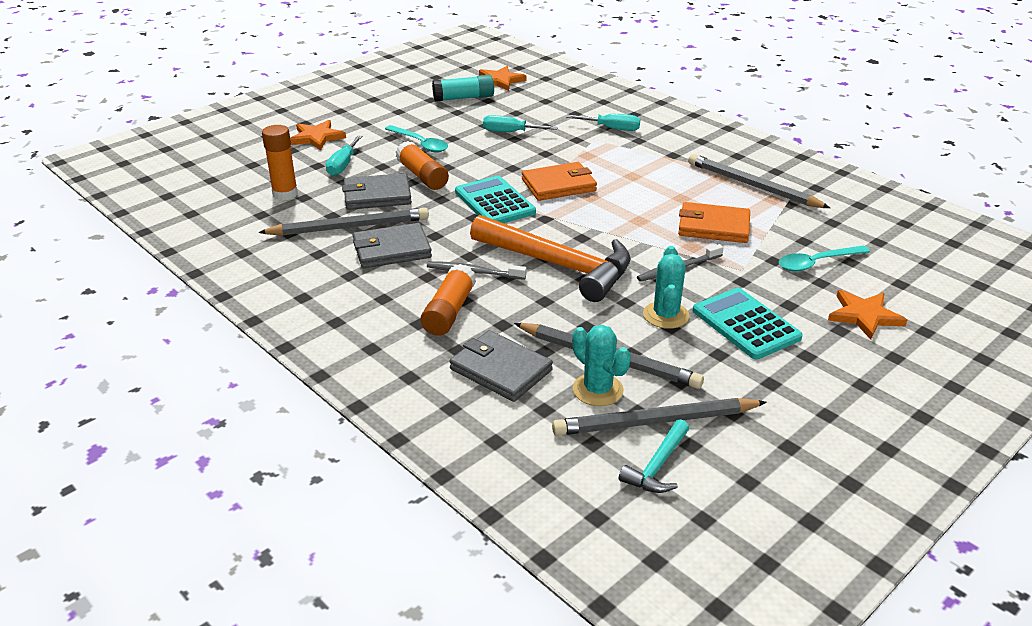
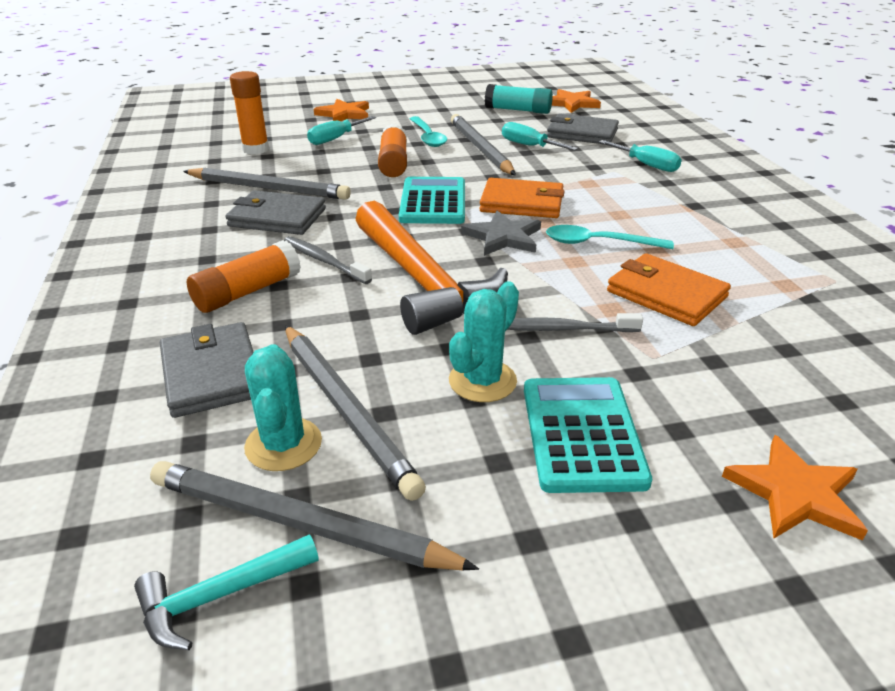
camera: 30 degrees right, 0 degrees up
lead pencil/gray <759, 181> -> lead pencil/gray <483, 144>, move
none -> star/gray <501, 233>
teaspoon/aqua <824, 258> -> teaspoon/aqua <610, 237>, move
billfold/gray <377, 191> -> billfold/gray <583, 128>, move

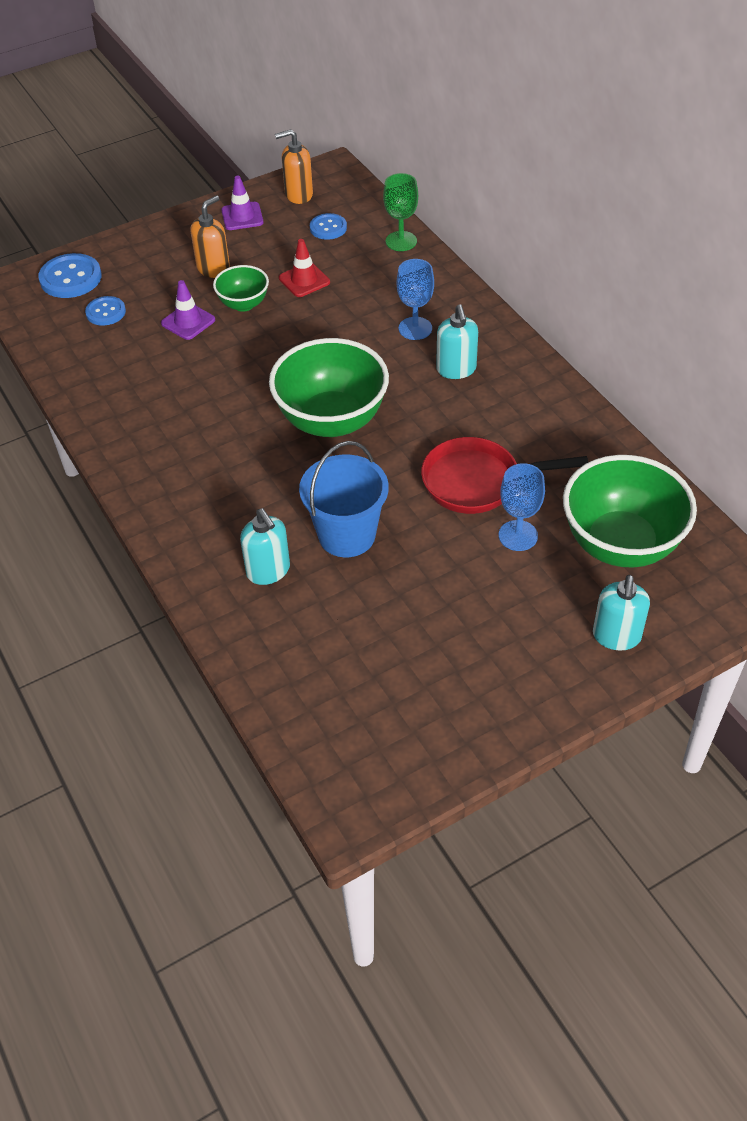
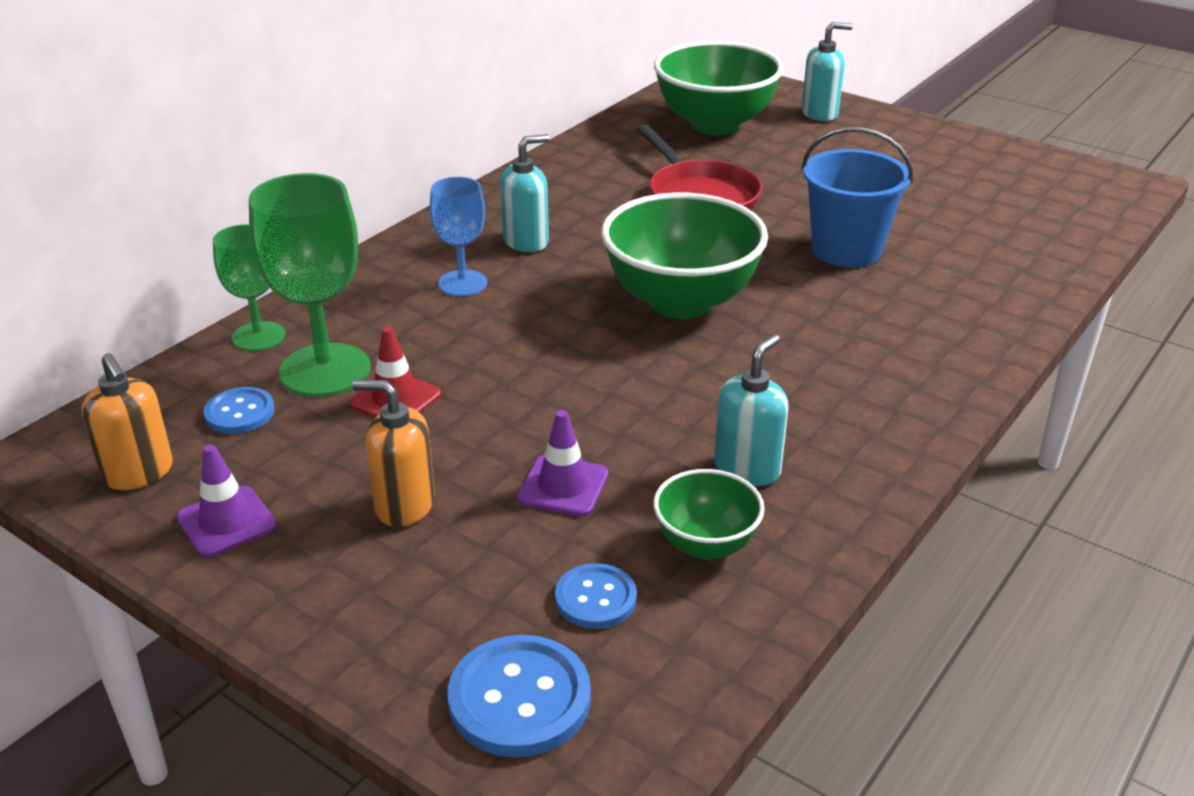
camera: 115 degrees left, 15 degrees down
none -> wine glass/emerald <309, 285>
deep dish/emerald <241, 288> -> deep dish/emerald <709, 514>, move
soap pump/aqua <265, 546> -> soap pump/aqua <751, 410>, move
wine glass/royal blue <522, 507> -> none

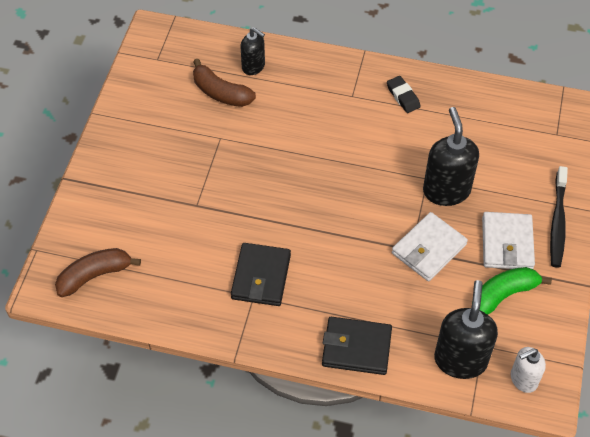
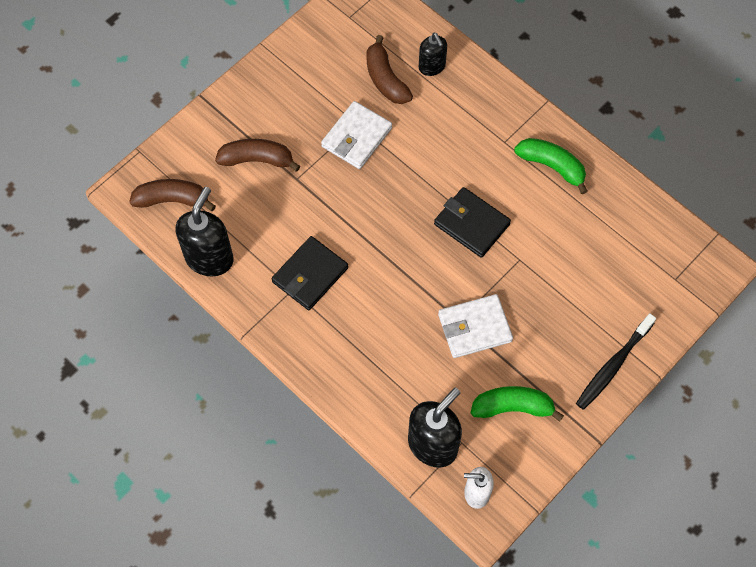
camera: 30 degrees right, 10 degrees up
soap pump/black <451, 156> -> soap pump/black <205, 232>, move
none -> banana/brown <257, 155>
billfold/pure white <508, 240> -> billfold/pure white <356, 135>, move
billfold/black <357, 346> -> billfold/black <472, 222>, move
gum eraser/black <404, 94> -> banana/emerald <551, 166>

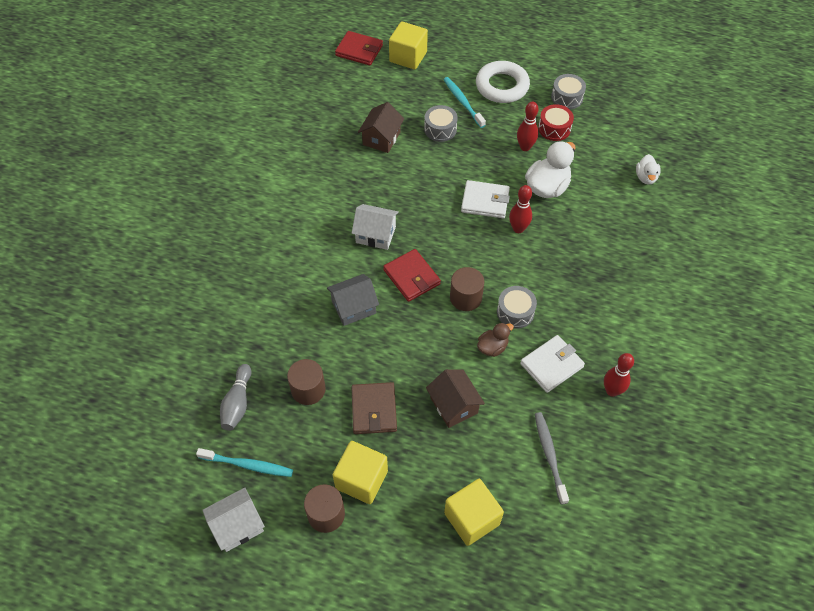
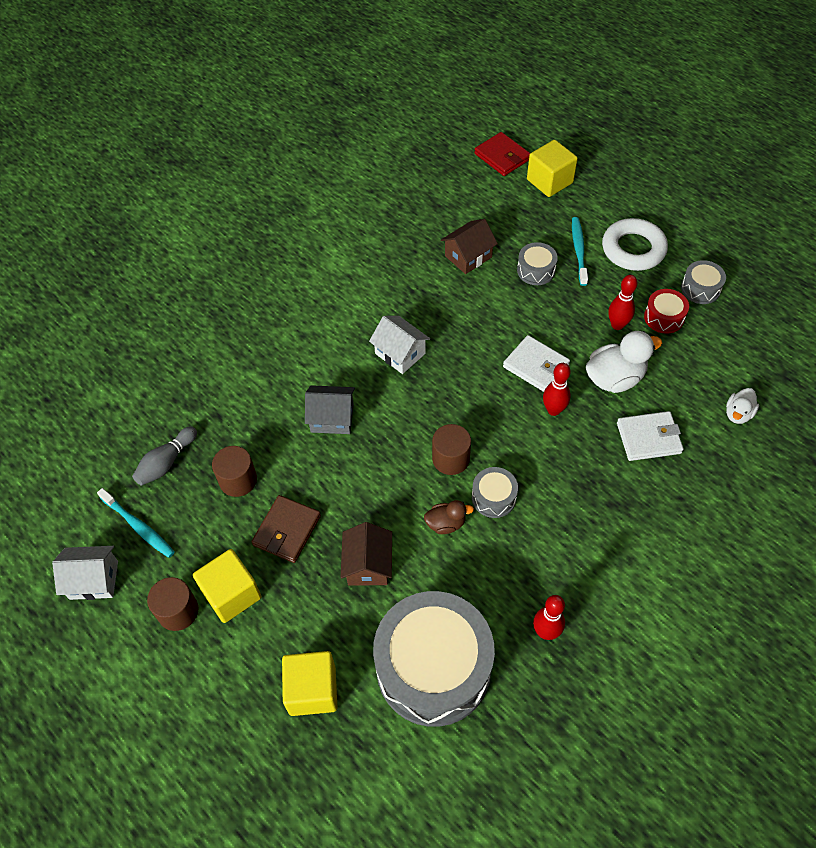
camera: 30 degrees right, 0 degrees up
dental brush/gray <552, 458> -> snare drum/gray <434, 659>
billfold/pure white <552, 364> -> billfold/pure white <650, 436>, move
billfold/red <412, 275> -> none

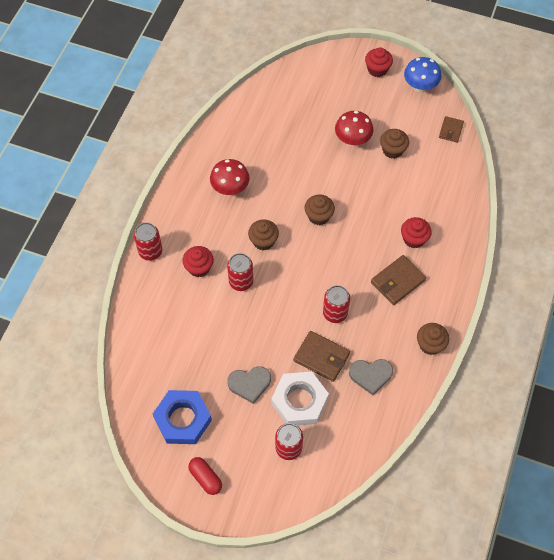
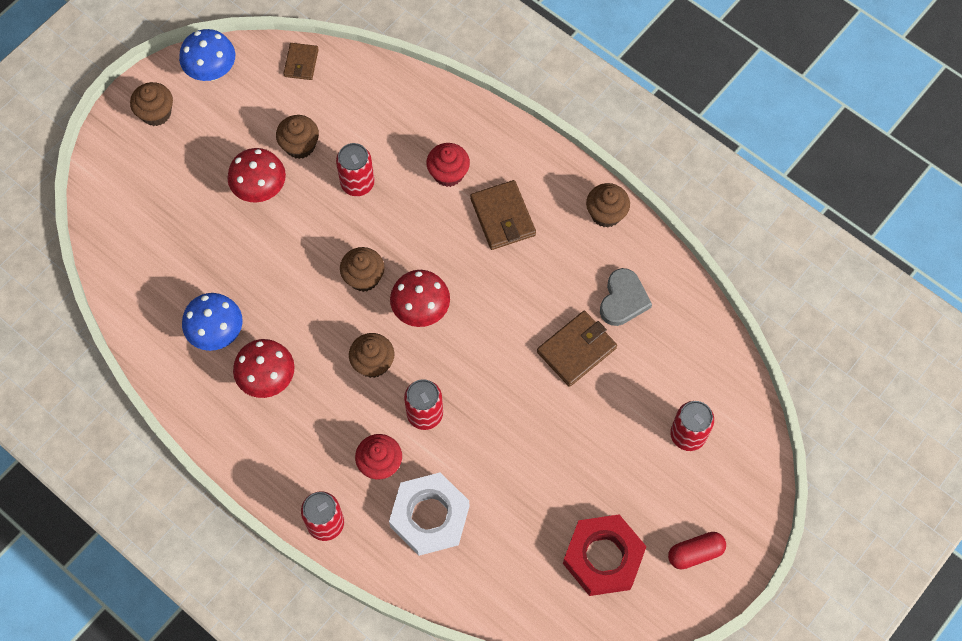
camera: 70 degrees left, 5 degrees up
cupcake/red <379, 62> -> cupcake/brown <151, 104>
none -> fungus/royal blue <212, 322>
billfold/brown <451, 129> -> billfold/brown <301, 61>, 60 degrees clockwise
tin/red <336, 304> -> tin/red <355, 169>, move
nut/pure white <300, 398> -> nut/pure white <429, 514>, move
none -> fungus/red <420, 298>
nut/royal blue <182, 417> -> nut/red <605, 555>
love heart/gray <249, 385> -> none

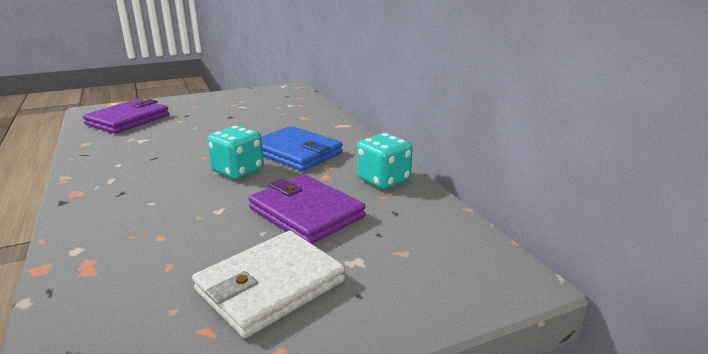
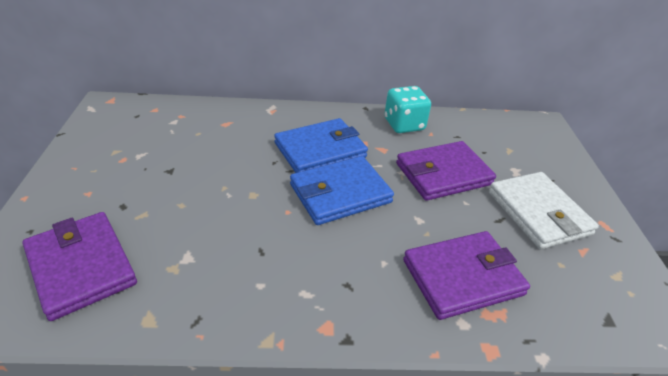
camera: 70 degrees left, 15 degrees up
dice/aqua <235, 152> -> billfold/royal blue <342, 190>
none -> billfold/royal purple <466, 275>

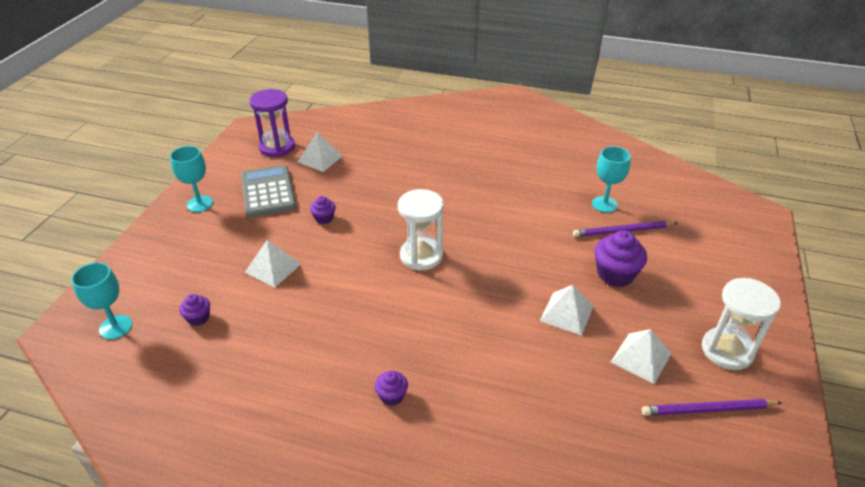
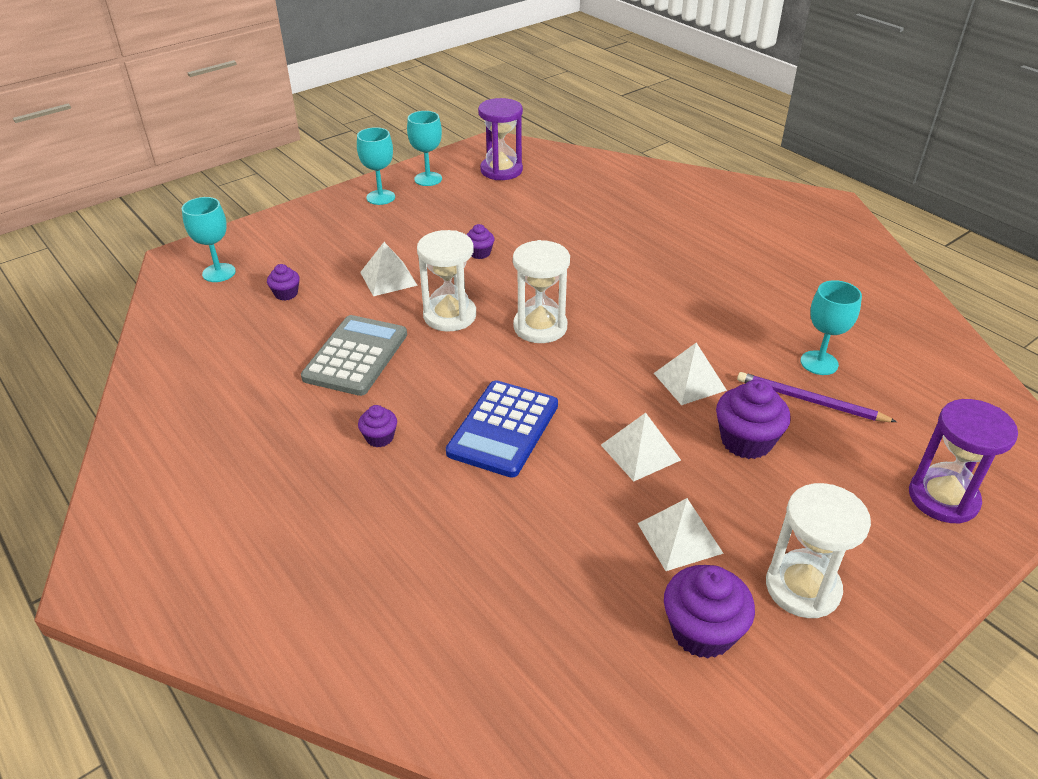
camera: 35 degrees right, 0 degrees up
calculator/gray <268, 191> -> calculator/gray <354, 355>, move
none -> wine glass/aqua <424, 148>
none -> sandglass/pure white <446, 280>
none -> calculator/royal blue <502, 429>
pyramid shape/pure white <320, 152> -> pyramid shape/pure white <690, 374>, move
lead pencil/royal purple <712, 407> -> cupcake/royal purple <709, 612>
none -> sandglass/royal purple <963, 461>

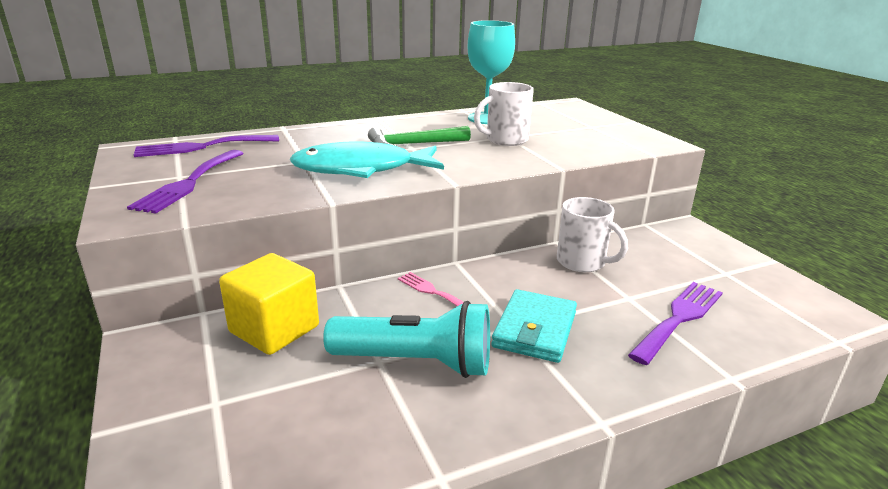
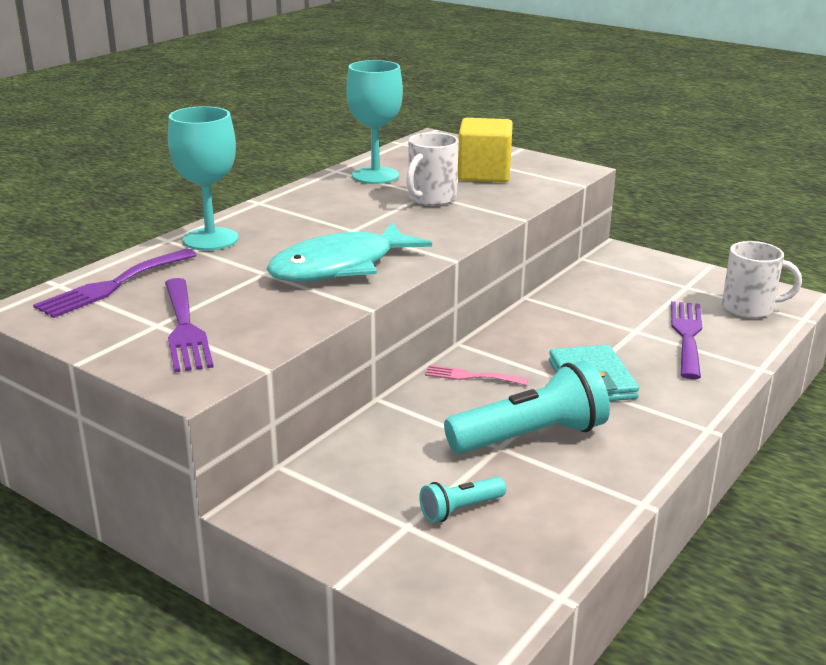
camera: 30 degrees left, 0 degrees up
none -> wine glass/aqua <203, 178>
none -> torch/aqua <462, 500>
block/golden <269, 304> -> block/golden <485, 150>, move
coffee mug/pure white <592, 234> -> coffee mug/pure white <762, 279>, move
claw hammer/emerald <419, 136> -> none

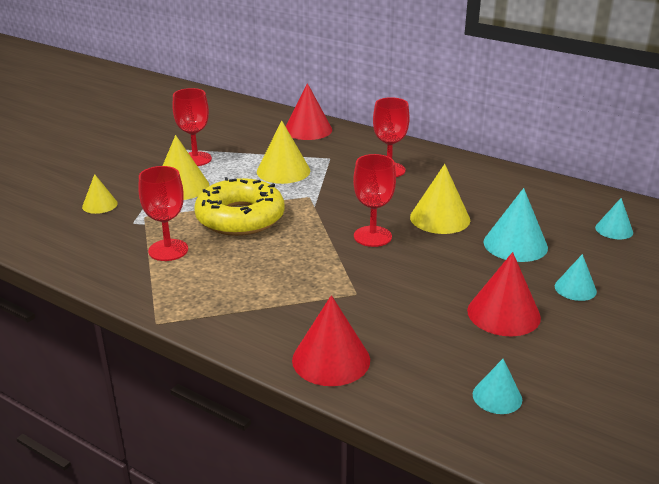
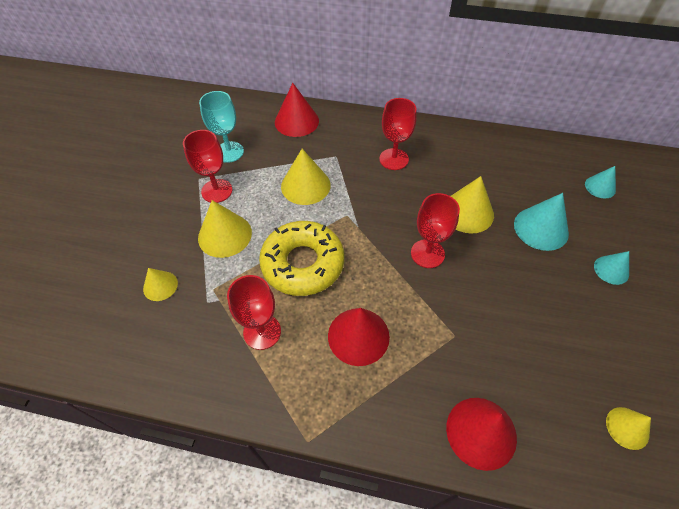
camera: 20 degrees left, 25 degrees up
none -> wine glass/aqua <221, 127>
cone shape/red <504, 294> -> cone shape/red <359, 337>, move
cone shape/aqua <497, 386> -> cone shape/golden <628, 428>

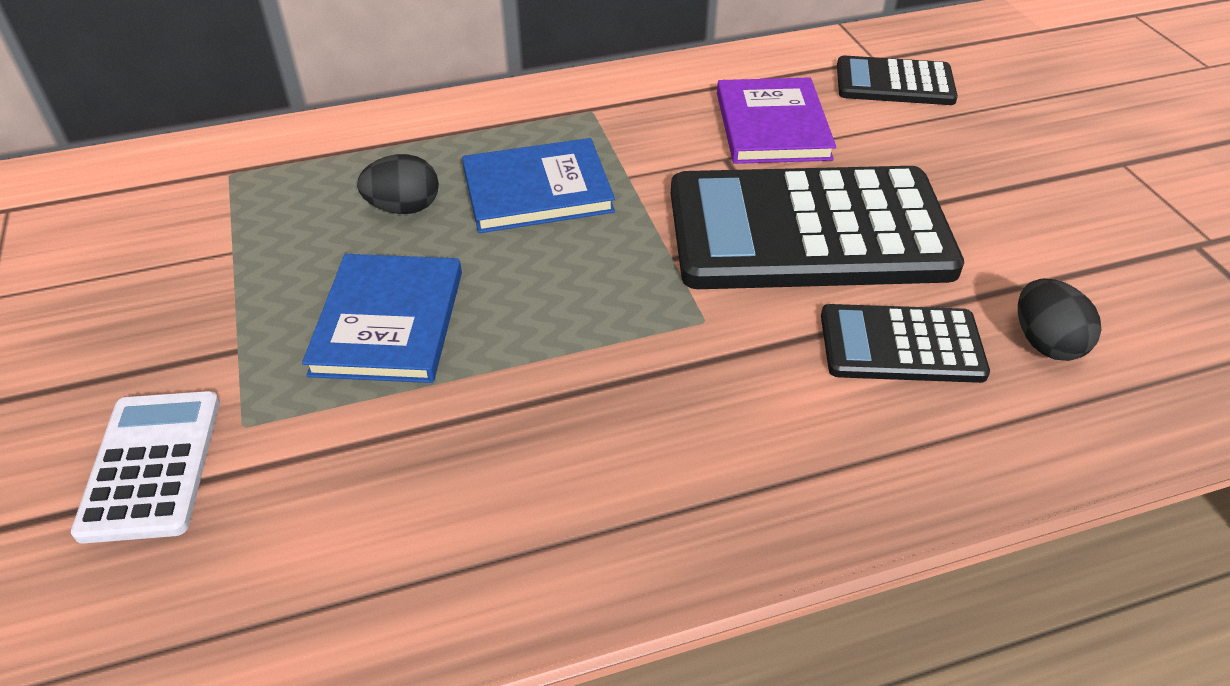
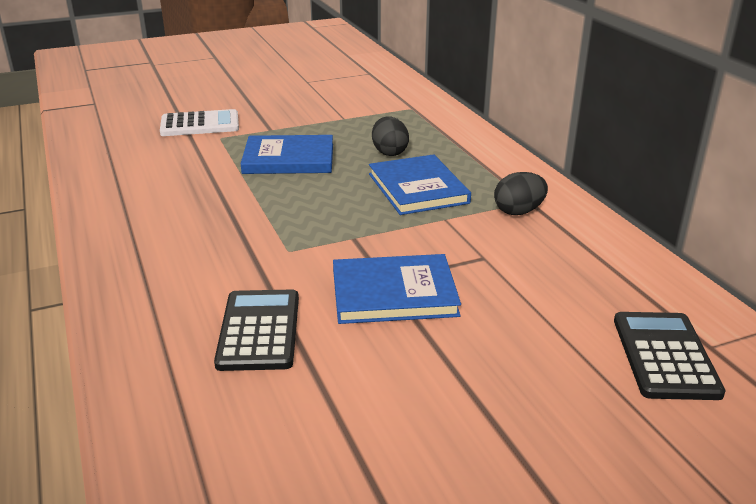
camera: 85 degrees right, 15 degrees down
calculator/black <817, 227> -> hardcover/royal blue <397, 289>
egg shape/black <1059, 320> -> egg shape/black <521, 193>, move
hardcover/royal purple <776, 121> -> none

